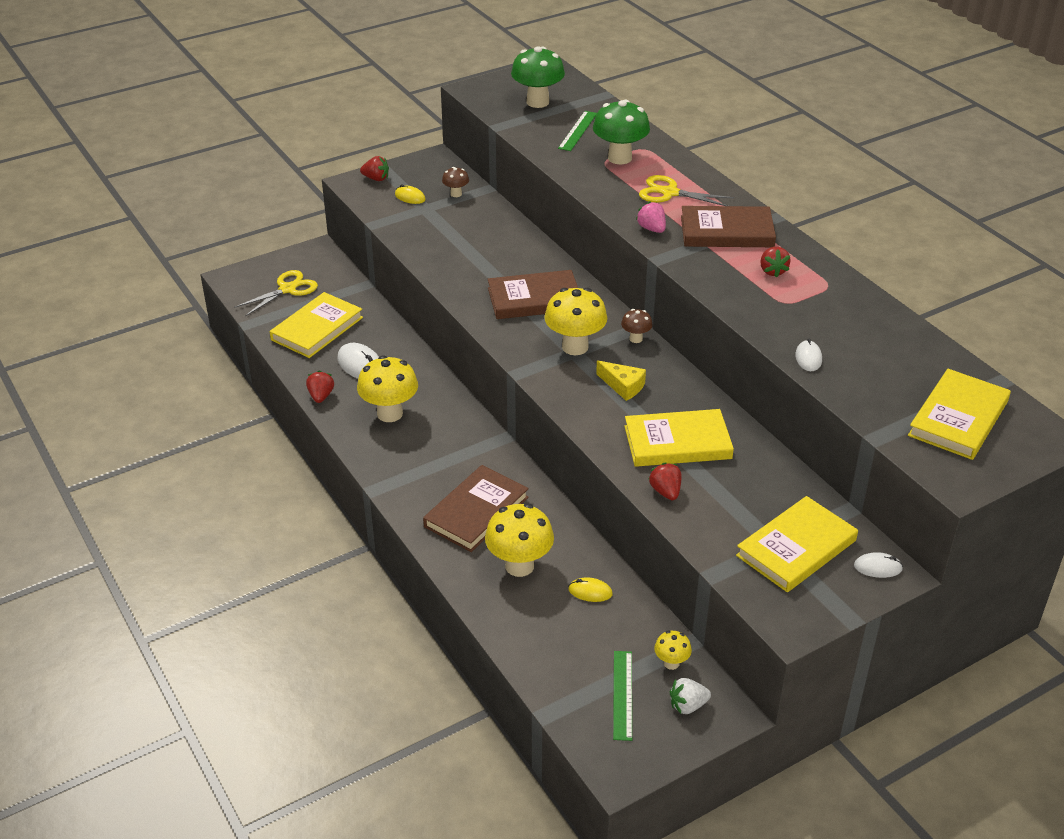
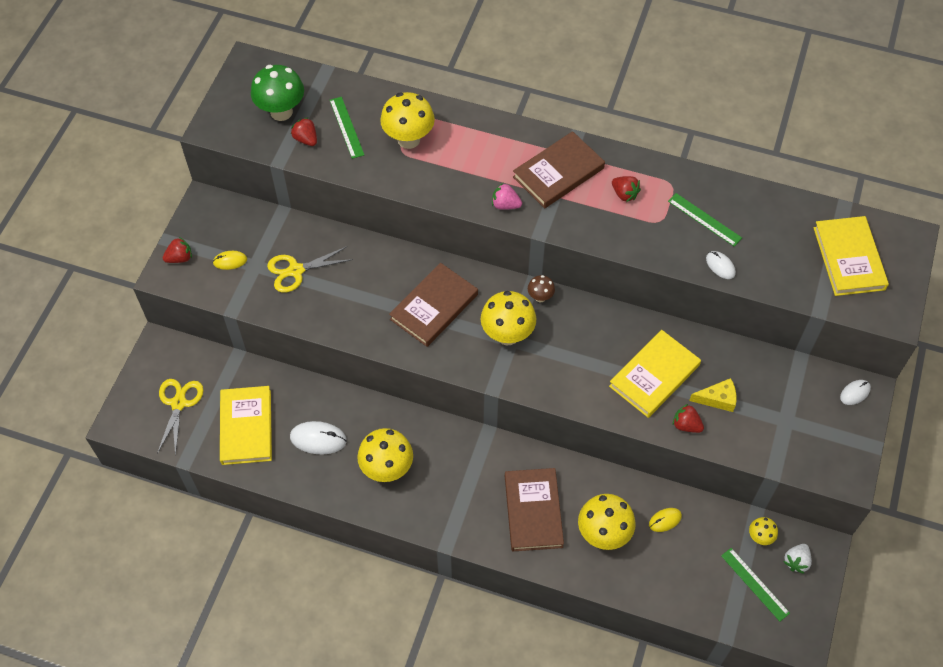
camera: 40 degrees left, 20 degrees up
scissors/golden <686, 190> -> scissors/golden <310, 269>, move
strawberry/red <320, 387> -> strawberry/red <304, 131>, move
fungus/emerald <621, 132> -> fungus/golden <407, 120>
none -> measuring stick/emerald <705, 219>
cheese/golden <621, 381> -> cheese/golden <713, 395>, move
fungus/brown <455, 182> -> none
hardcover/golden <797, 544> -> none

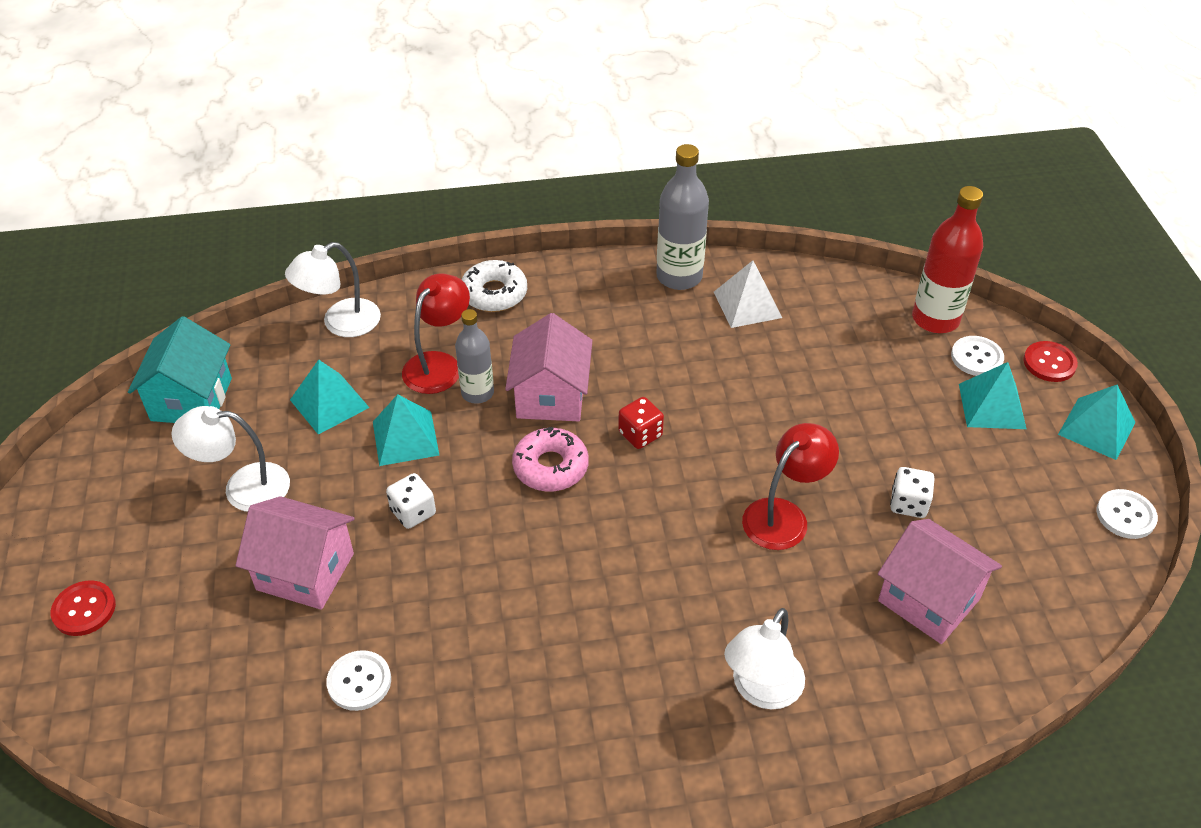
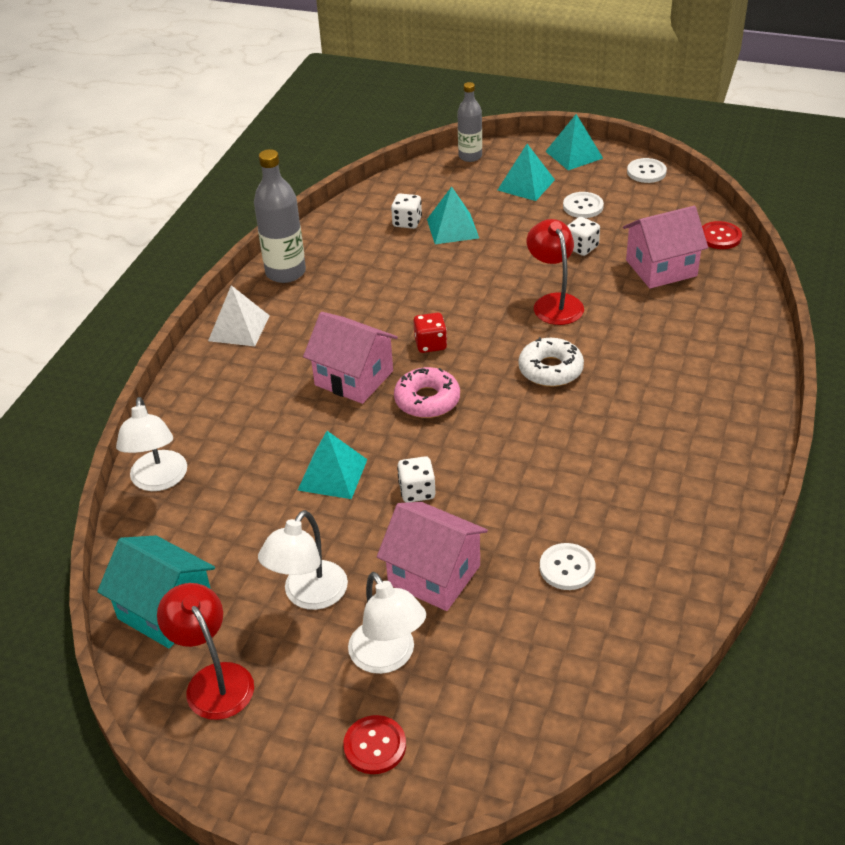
camera: 60 degrees left, 5 degrees down
lamp/red <436, 333> -> lamp/red <205, 651>, move
pyramid shape/pure white <748, 294> -> pyramid shape/pure white <239, 315>, move
lamp/pure white <764, 658> -> lamp/pure white <387, 623>, move
house/rosy <295, 553> -> house/rosy <432, 556>, 75 degrees clockwise
none -> dice/pure white <406, 211>
pyramid shape/aqua <330, 397> -> pyramid shape/aqua <453, 215>, move
bottle/gray <474, 356> -> bottle/gray <469, 122>, move
donut/pure white <494, 286> -> donut/pure white <551, 362>, move
shirt button/pure white <977, 356> -> shirt button/pure white <583, 205>, move
shirt button/red <1050, 361> -> shirt button/red <722, 235>, move
bottle/red <947, 259> -> none

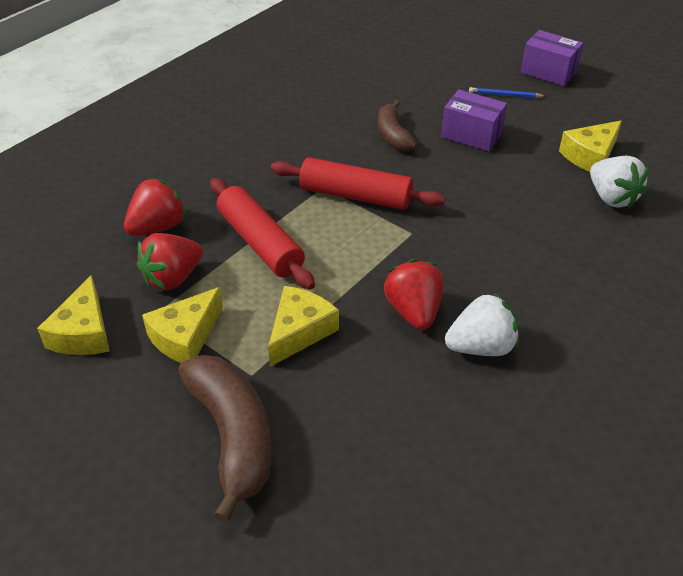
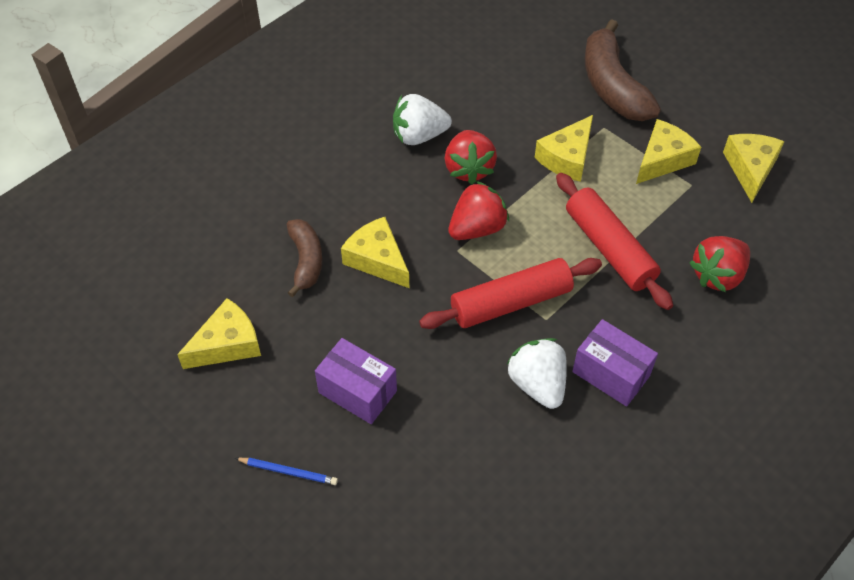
camera: 175 degrees left, 10 degrees up
banana/brown <397, 125> -> banana/brown <304, 258>, move
none -> cheese/golden <375, 252>
rolling pin/red <358, 183> -> rolling pin/red <510, 293>, 45 degrees counterclockwise
strawberry/red <170, 261> -> strawberry/red <478, 210>, move
strawberry/pure white <619, 182> -> strawberry/pure white <536, 373>, move
parcel/royal purple <552, 58> -> parcel/royal purple <615, 363>, move

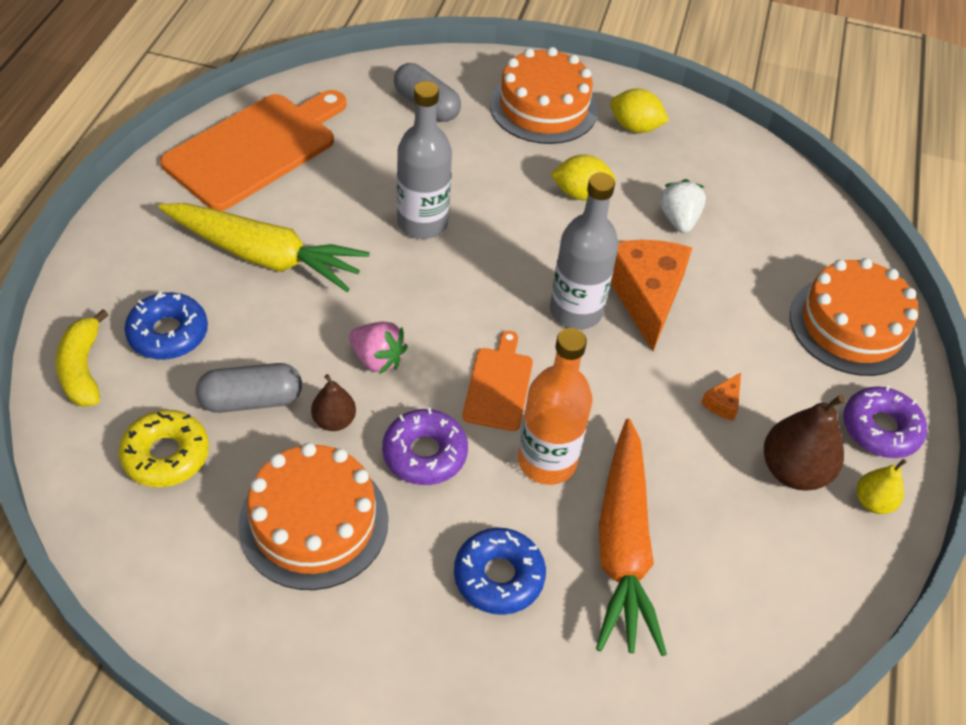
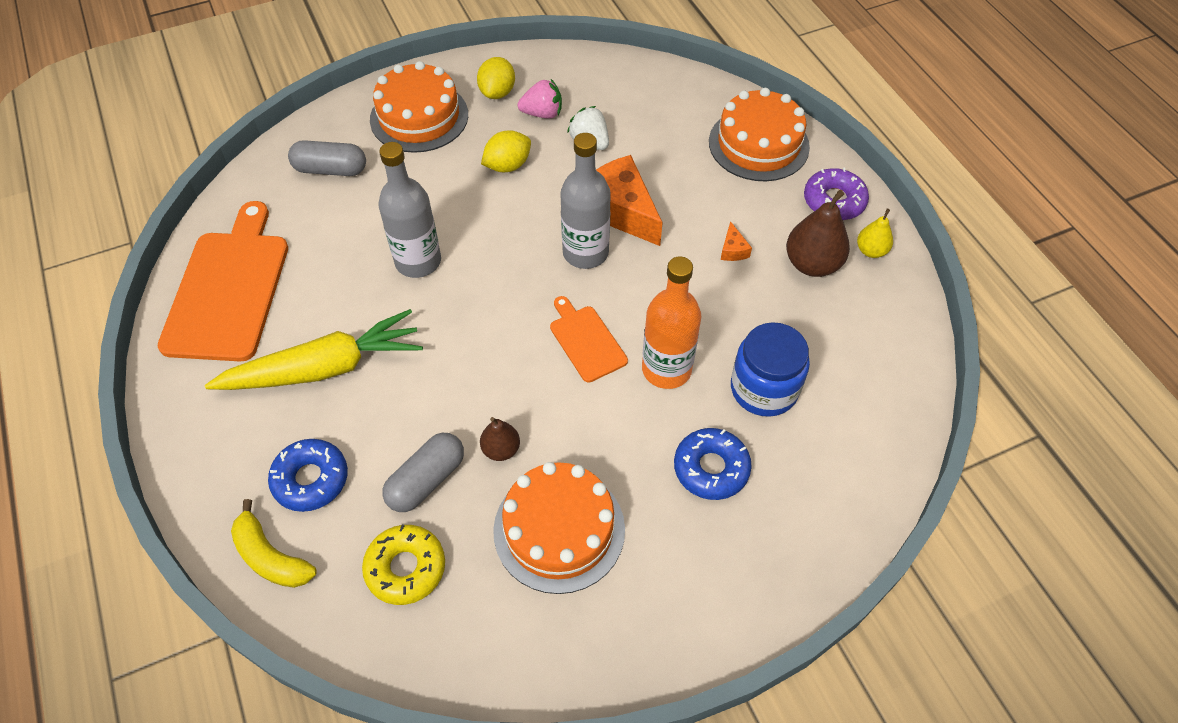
camera: 35 degrees left, 5 degrees up
toy lemon/golden <639, 111> -> toy lemon/golden <496, 78>, 60 degrees counterclockwise
strawberry/rosy <378, 348> -> strawberry/rosy <539, 99>, move
toy carrot/bright orange <631, 537> -> jar/royal blue <770, 369>
donut/royal purple <425, 446> -> none

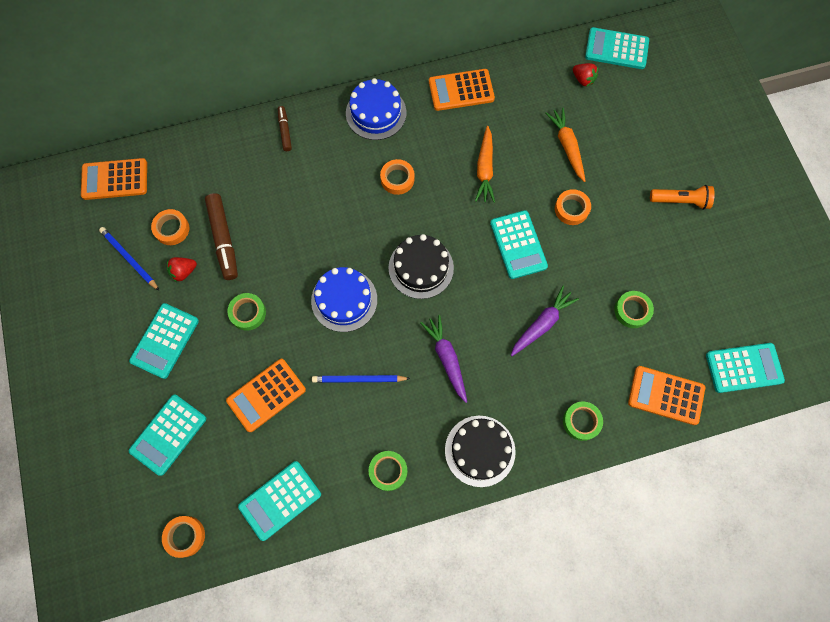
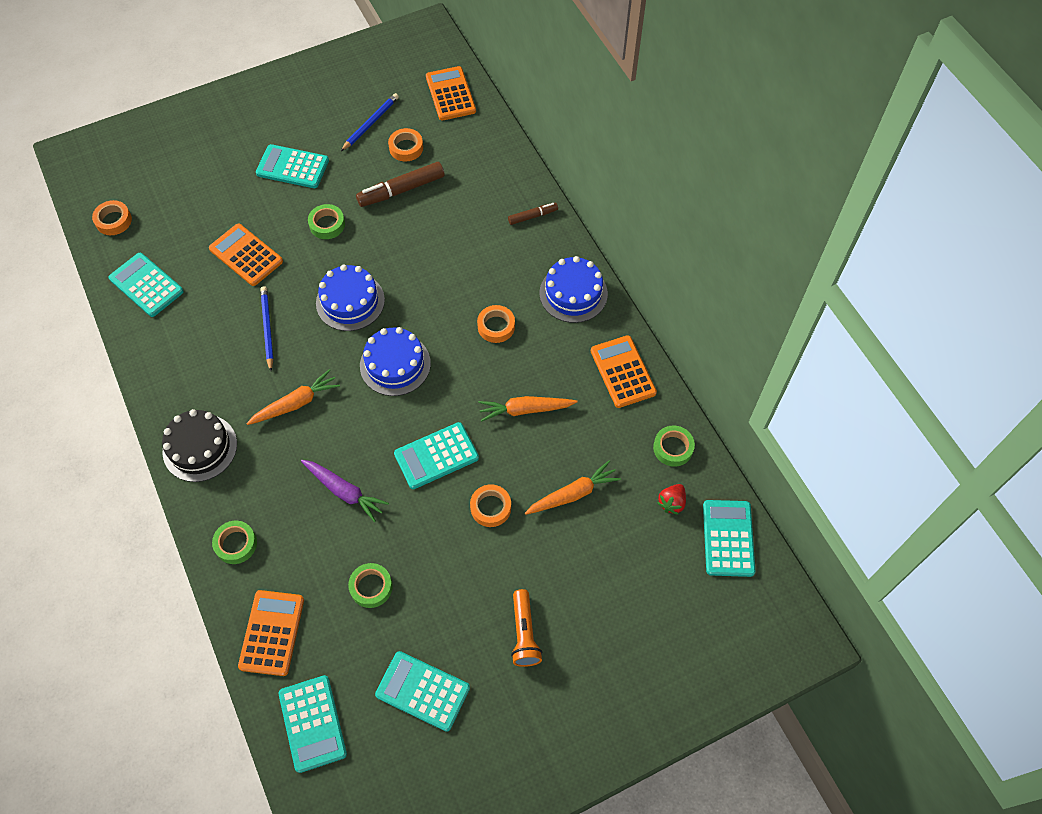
camera: 80 degrees right, 10 degrees down
toy carrot/royal purple <444, 359> -> toy carrot/bright orange <293, 397>
gateau/black <421, 266> -> gateau/royal blue <395, 361>
calculator/aqua <167, 435> -> calculator/aqua <422, 691>, move
sticky tape/emerald <388, 471> -> sticky tape/emerald <674, 446>, move
strawberry/red <182, 269> -> none

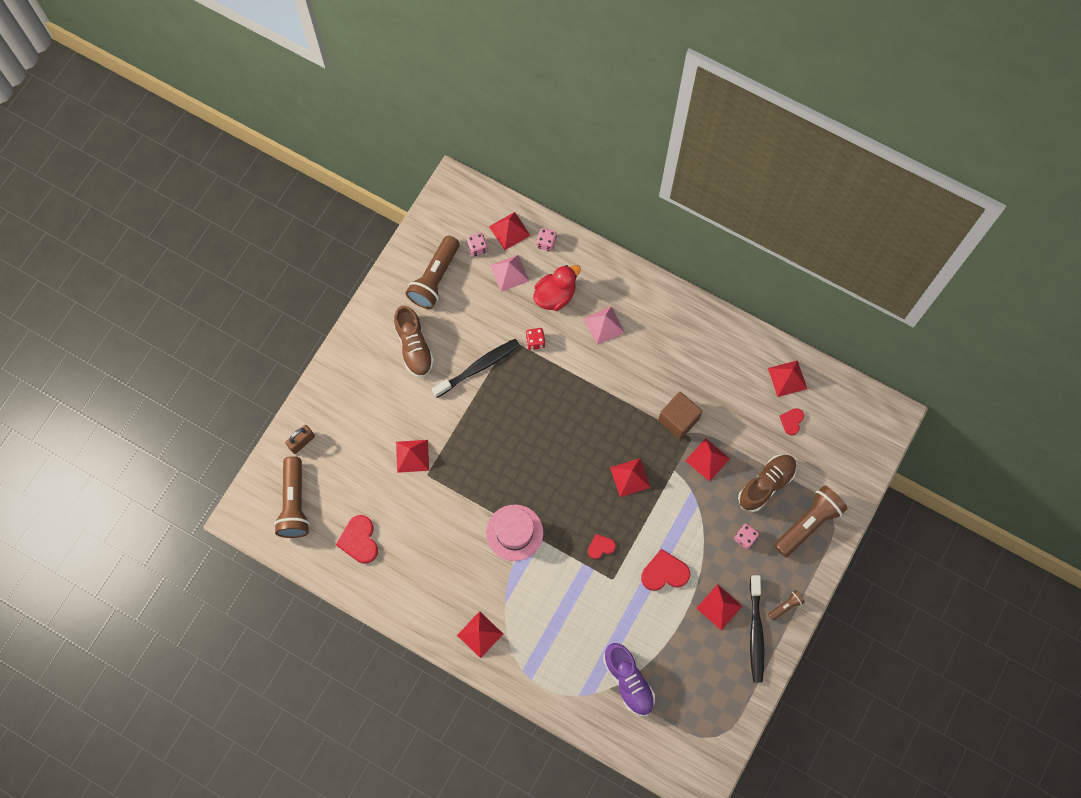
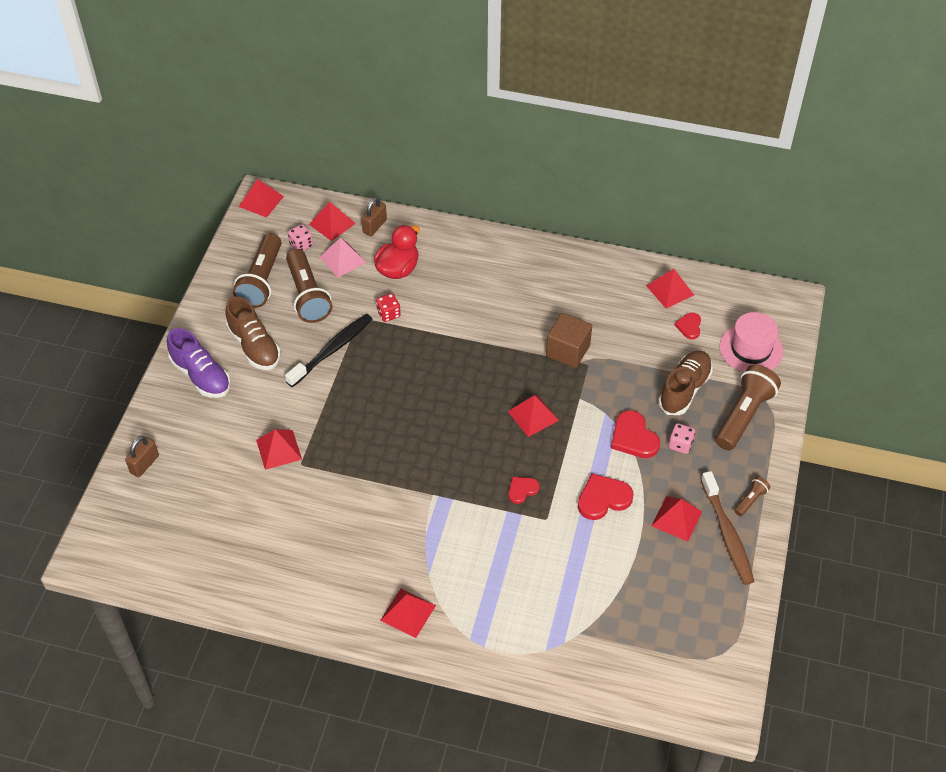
camera: 15 degrees left, 20 degrees down
shoe/royal purple <629, 679> -> shoe/royal purple <199, 363>, move
pyramid shape/red <708, 460> -> pyramid shape/red <261, 198>, move
torch/brown <292, 497> -> torch/brown <309, 286>, move
dice/rosy <546, 240> -> lock/brown <374, 216>
love heart/red <357, 539> -> love heart/red <635, 434>, move
dental brush/black <757, 629> -> dental brush/brown <728, 528>
tall hat/rosy <514, 532> -> tall hat/rosy <751, 342>, move
pyramid shape/rosy <604, 325> -> none

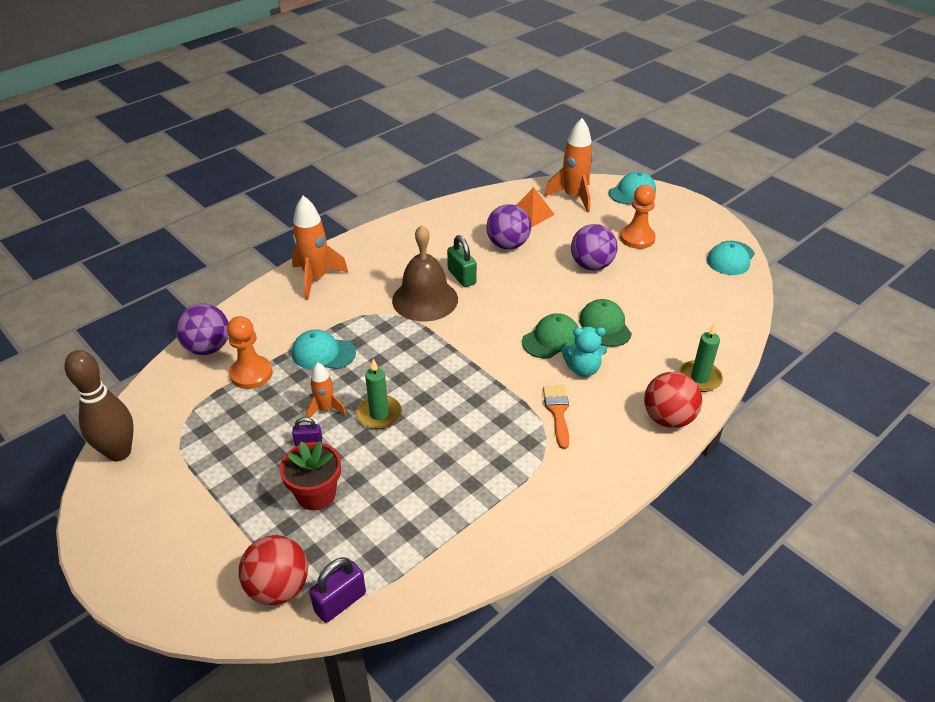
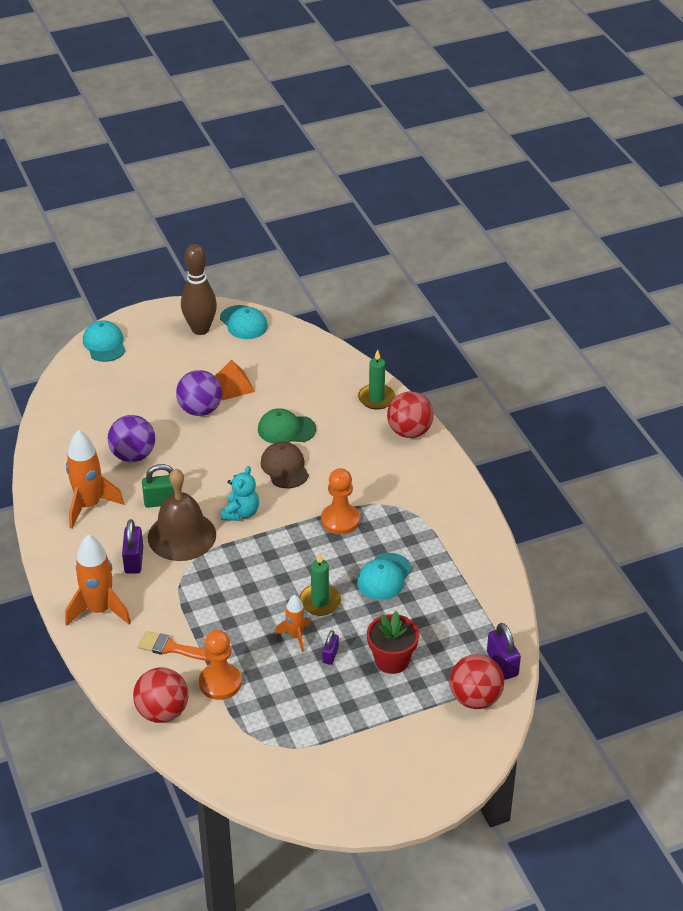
camera: 70 degrees left, 0 degrees up
toy rocket/bright orange <568, 165> -> toy rocket/bright orange <95, 479>, move
none -> lock/royal purple <132, 546>
sphere/royal purple <202, 329> -> sphere/red <160, 695>
paintbrush/bright orange <556, 417> -> paintbrush/bright orange <174, 646>, move
tenpin/brown <99, 405> -> tenpin/brown <199, 289>, move
pyramid shape/bright orange <535, 207> -> pyramid shape/bright orange <235, 380>, move
teddy bear/aqua <584, 352> -> teddy bear/aqua <240, 493>, move
cap/emerald <550, 336> -> cap/brown <285, 465>
pawn/bright orange <638, 217> -> pawn/bright orange <340, 501>, move
cap/aqua <324, 349> -> cap/aqua <384, 576>, move

